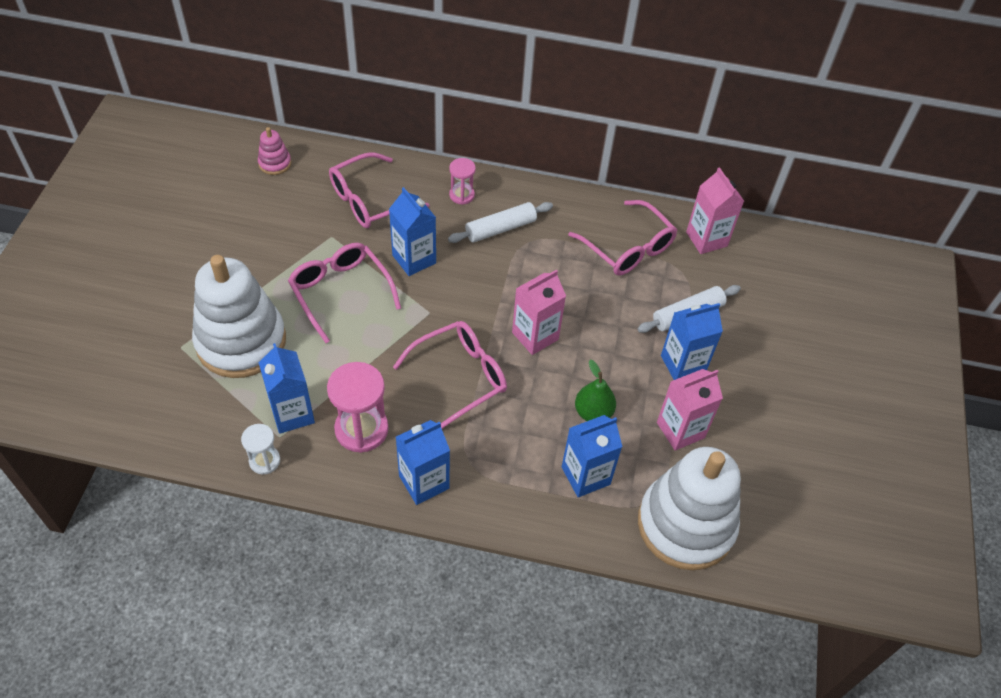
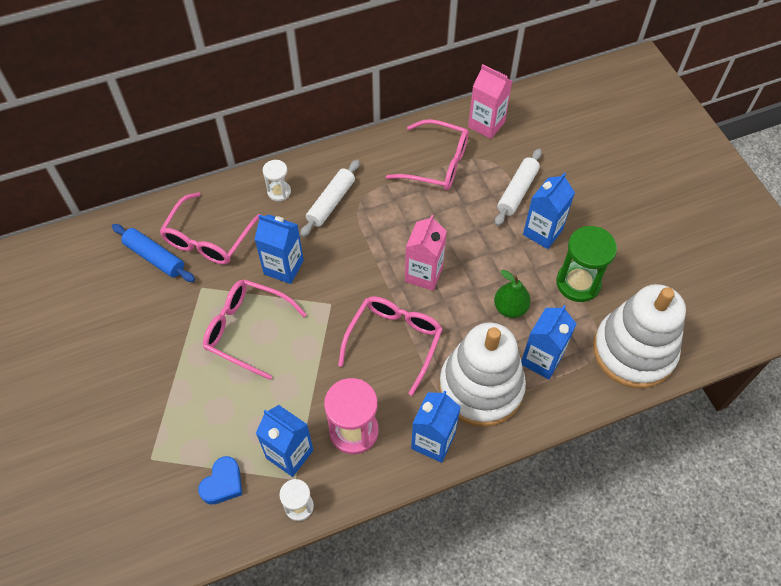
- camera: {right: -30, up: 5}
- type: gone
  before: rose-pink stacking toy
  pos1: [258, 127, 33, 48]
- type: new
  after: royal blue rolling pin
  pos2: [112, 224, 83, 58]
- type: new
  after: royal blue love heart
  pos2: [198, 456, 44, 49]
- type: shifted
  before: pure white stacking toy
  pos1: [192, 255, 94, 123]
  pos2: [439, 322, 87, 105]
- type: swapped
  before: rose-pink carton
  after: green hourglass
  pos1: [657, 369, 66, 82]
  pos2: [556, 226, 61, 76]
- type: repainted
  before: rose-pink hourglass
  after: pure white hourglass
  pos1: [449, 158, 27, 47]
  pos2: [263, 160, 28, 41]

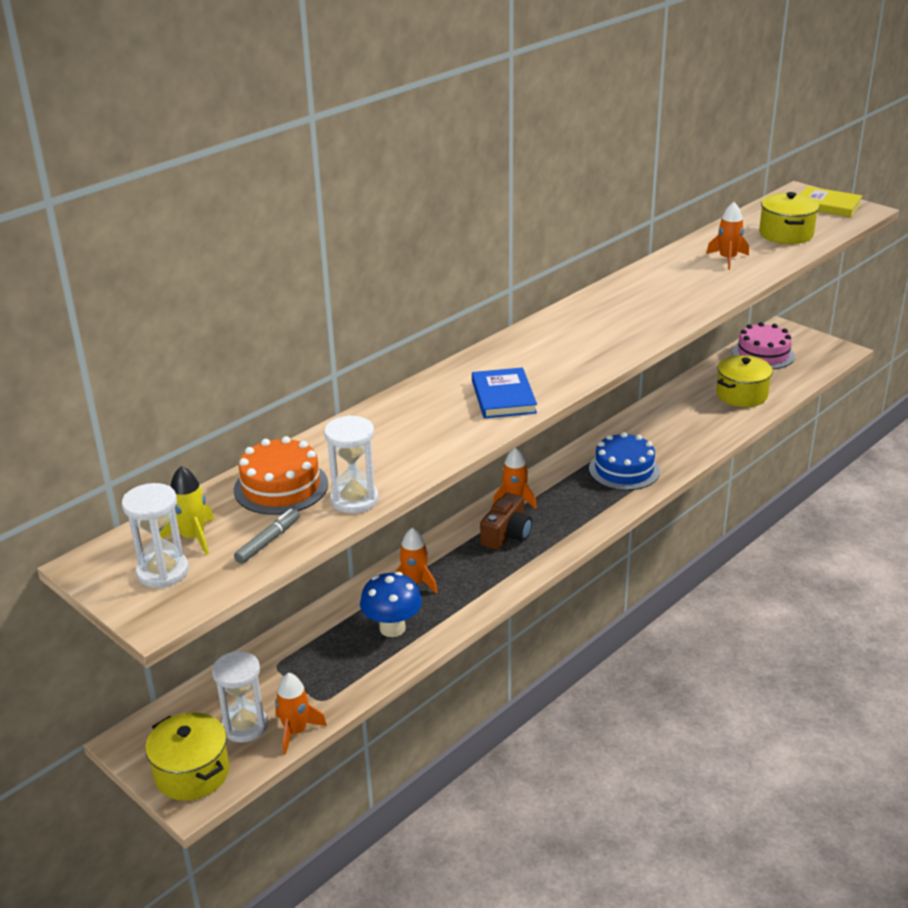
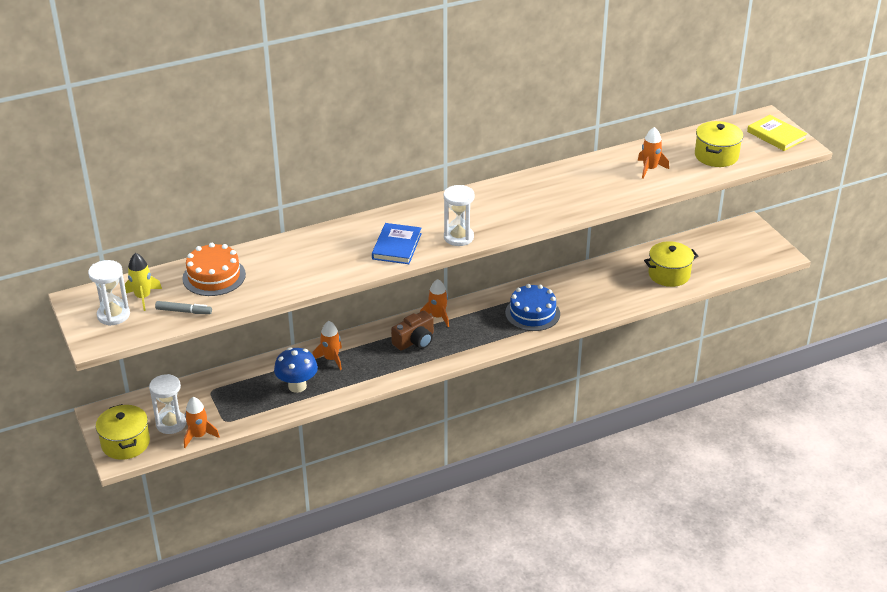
- camera: {right: 20, up: 5}
- type: gone
  before: rose-pink gateau
  pos1: [732, 322, 63, 47]
- type: shifted
  before: pure white hourglass
  pos1: [324, 415, 55, 98]
  pos2: [444, 185, 31, 61]
- type: rotated
  before: gray marker
  pos1: [234, 509, 66, 55]
  pos2: [155, 301, 57, 13]
  turn: 45

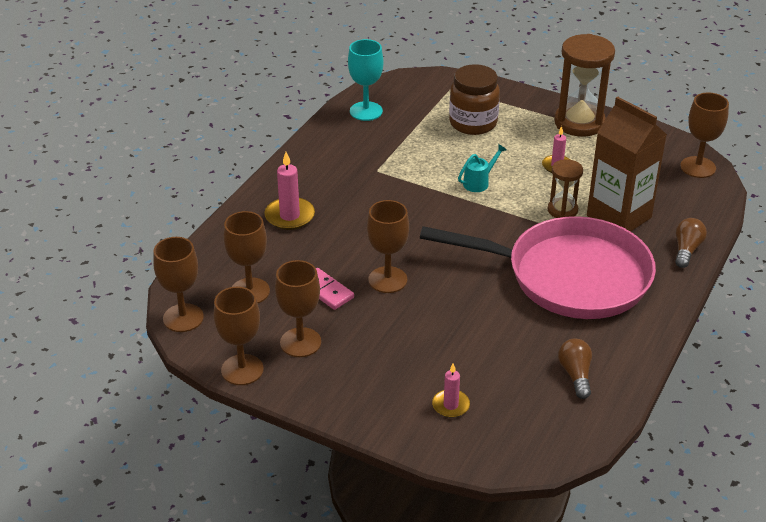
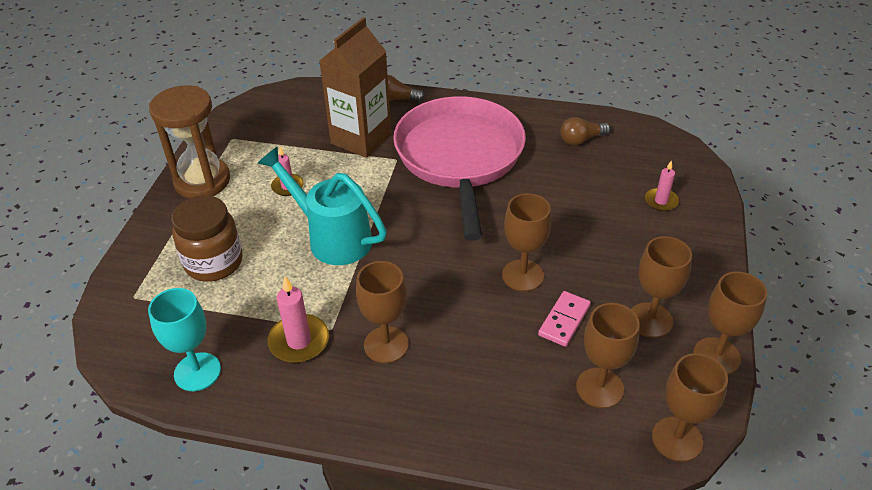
- camera: {right: -105, up: 5}
- type: gone
  before: dark brown hourglass
  pos1: [548, 159, 35, 59]
- type: shifted
  before: rose-pink candle
  pos1: [264, 152, 51, 78]
  pos2: [267, 276, 62, 87]
- type: shifted
  before: dark brown chalice
  pos1: [680, 92, 49, 86]
  pos2: [356, 261, 53, 102]
- type: scaled
  before: turquoise watering can
  pos1: [458, 144, 49, 48]
  pos2: [258, 147, 129, 118]
  scale: 2.18

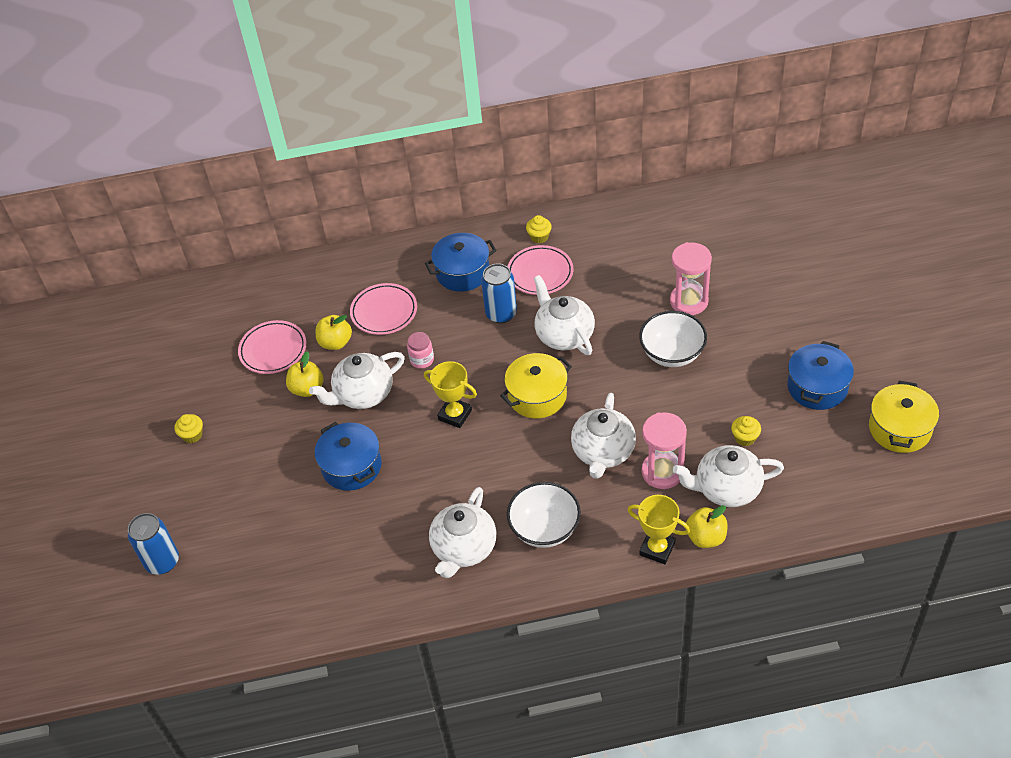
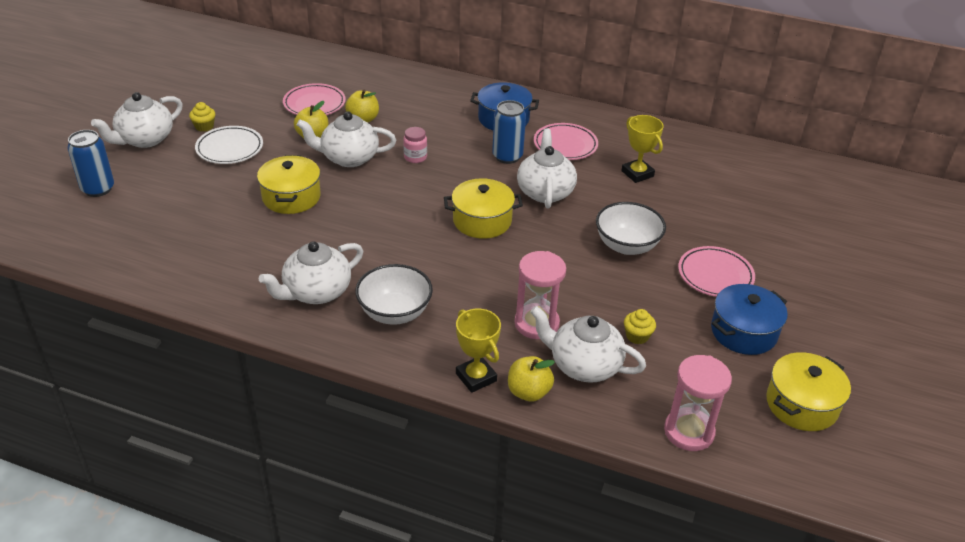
- camera: {right: 25, up: -10}
- type: gone
  before: yellow fairy cake
  pos1: [526, 215, 26, 28]
- type: new
  after: pure white plate
  pos2: [195, 126, 68, 38]
- type: shifted
  before: rose-pink plate
  pos1: [350, 283, 67, 52]
  pos2: [678, 246, 77, 51]
- type: shifted
  before: yellow award cup
  pos1: [424, 361, 53, 67]
  pos2: [621, 115, 43, 68]
- type: shifted
  before: pure white teapot
  pos1: [571, 393, 65, 86]
  pos2: [91, 92, 92, 56]
- type: shifted
  before: rose-pink hourglass
  pos1: [670, 242, 42, 73]
  pos2: [664, 355, 68, 96]
- type: repainted
  before: royal blue pot
  after: yellow pot
  pos1: [315, 422, 67, 69]
  pos2: [257, 155, 64, 59]

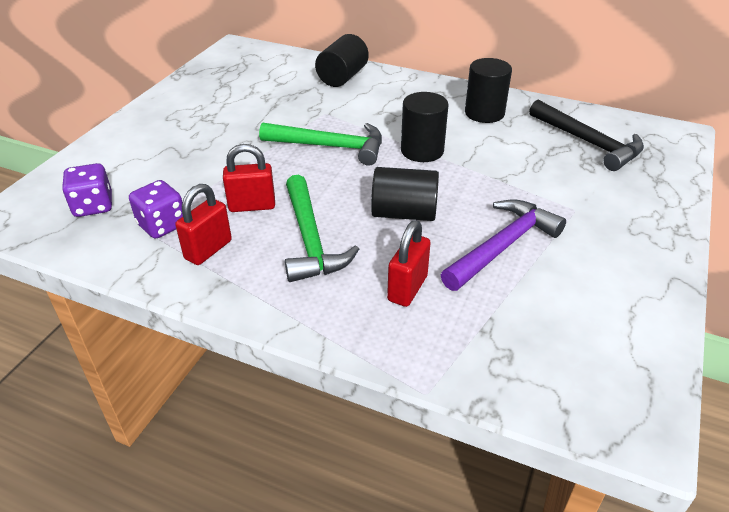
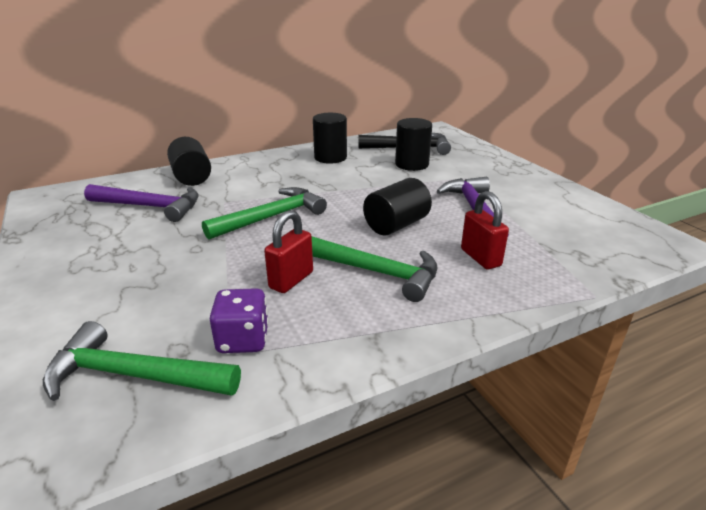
- camera: {right: -50, up: -10}
- type: gone
  before: red padlock
  pos1: [175, 184, 57, 81]
- type: new
  after: royal purple claw hammer
  pos2: [84, 184, 115, 38]
- type: shifted
  before: ebony cylinder shape
  pos1: [401, 92, 47, 70]
  pos2: [395, 118, 37, 53]
- type: swapped
  before: royal purple game die
  after: green claw hammer
  pos1: [62, 163, 50, 54]
  pos2: [43, 321, 198, 80]

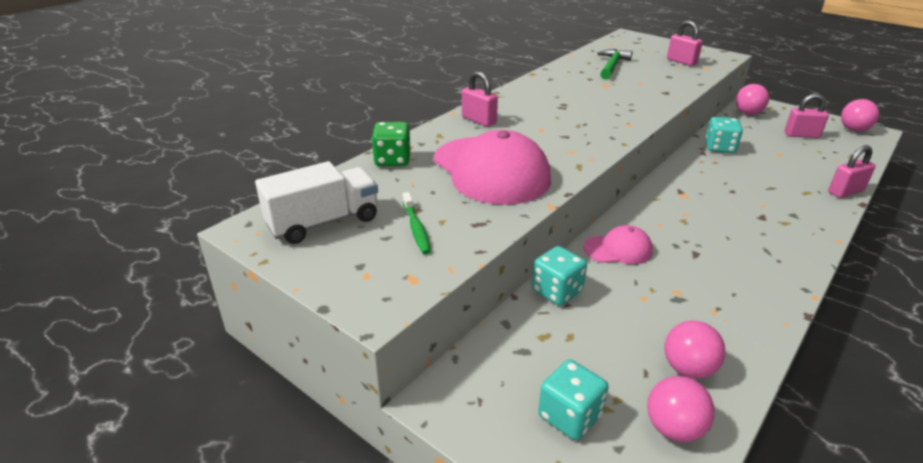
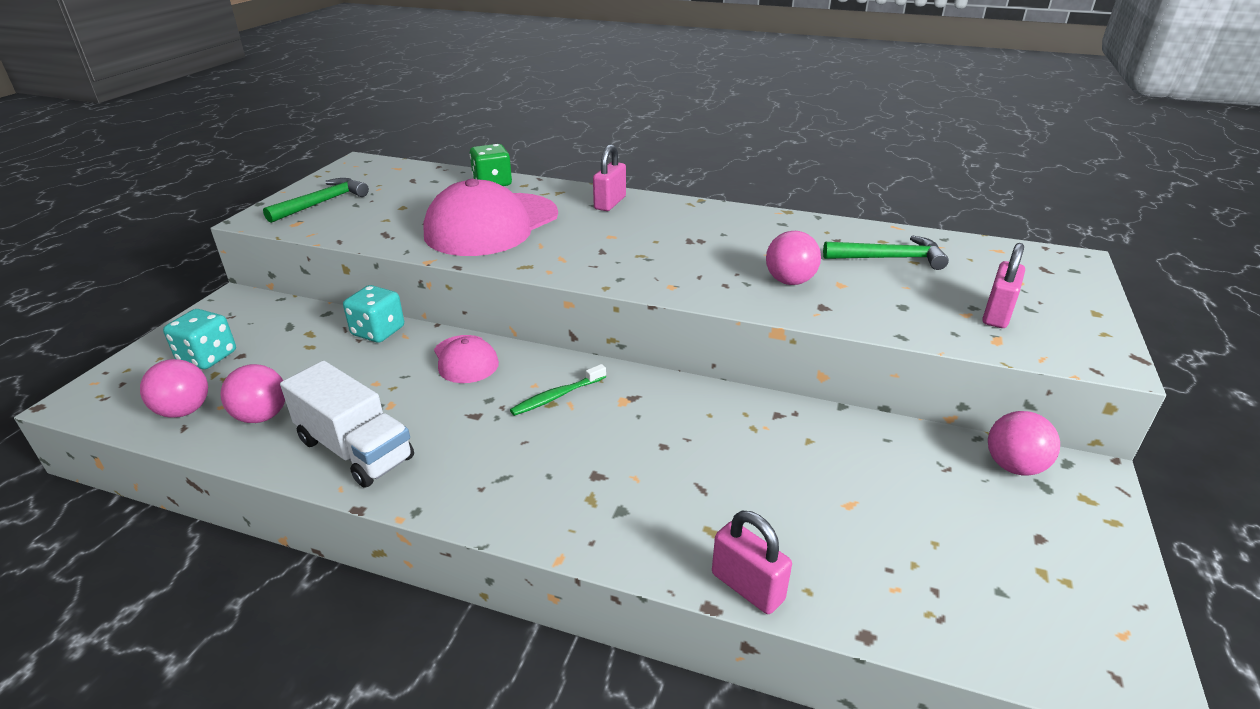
- camera: {right: 70, up: 0}
- type: gone
  before: turquoise game die
  pos1: [705, 117, 38, 36]
- type: gone
  before: rose-pink padlock
  pos1: [785, 94, 44, 44]
- type: new
  after: green claw hammer
  pos2: [263, 178, 106, 45]
- type: shifted
  before: pure white truck
  pos1: [255, 161, 123, 83]
  pos2: [280, 361, 134, 127]
- type: shifted
  before: green toothbrush
  pos1: [403, 192, 28, 62]
  pos2: [510, 364, 96, 52]
- type: shifted
  before: rose-pink sphere
  pos1: [841, 99, 38, 33]
  pos2: [766, 231, 55, 54]

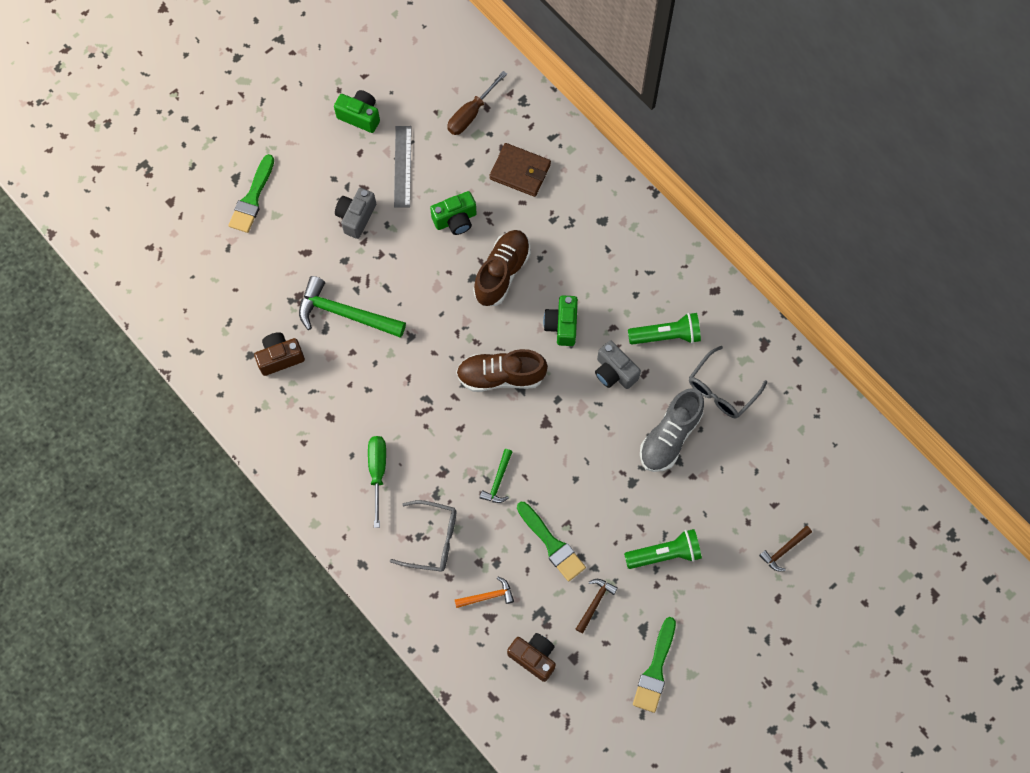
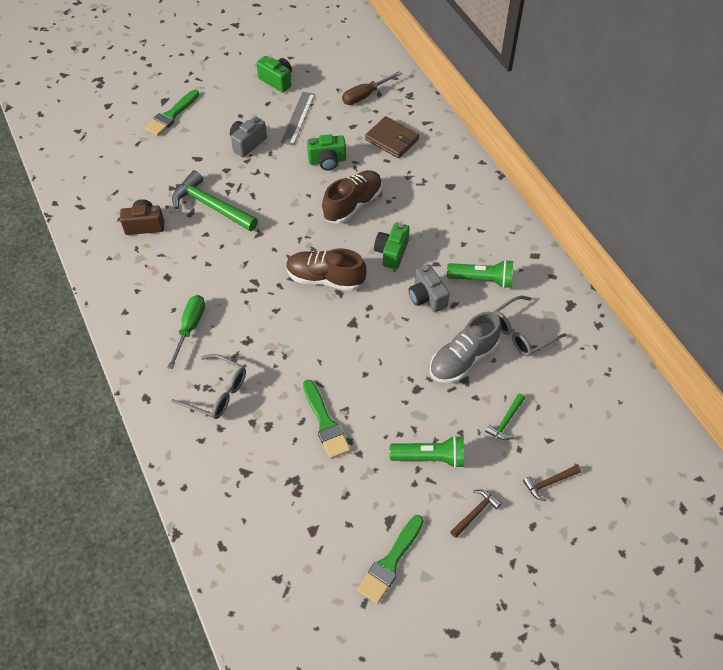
- camera: {right: 15, up: -15}
- type: gone
  before: bright orange claw hammer
  pos1: [455, 577, 59, 31]
- type: gone
  before: dark brown compact camera
  pos1: [507, 633, 49, 49]
- type: shifted
  before: green claw hammer
  pos1: [480, 449, 32, 54]
  pos2: [485, 393, 40, 47]
- type: shifted
  before: dark brown claw hammer
  pos1: [576, 579, 42, 55]
  pos2: [450, 489, 52, 49]

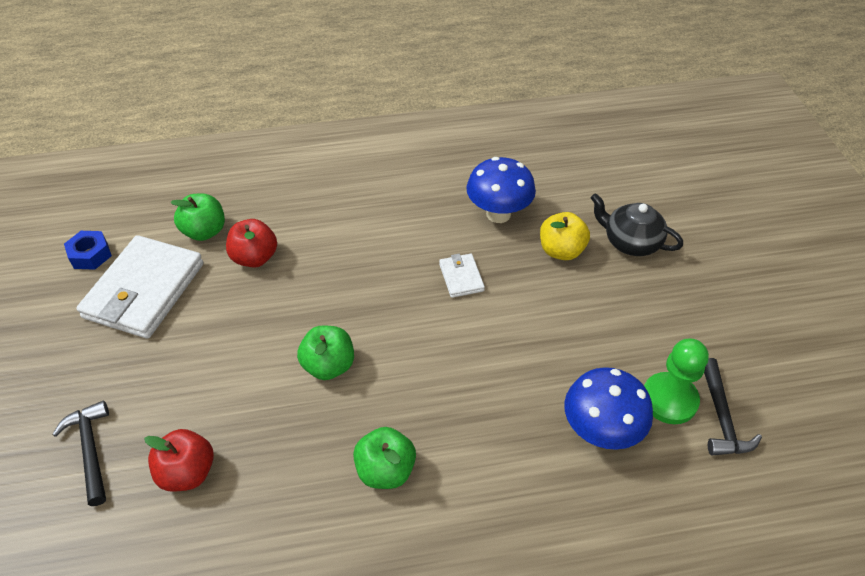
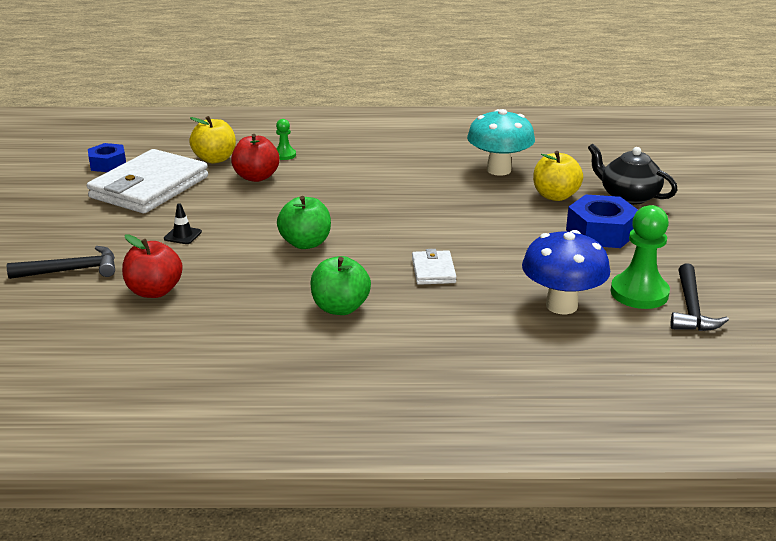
- camera: {right: 10, up: -20}
- type: new
  after: ebony safety cone
  pos2: [164, 203, 38, 41]
- type: new
  after: green pawn
  pos2: [276, 119, 20, 41]
- type: new
  after: royal blue hexagon nut
  pos2: [566, 194, 72, 54]
- type: shifted
  before: pure white card wallet
  pos1: [439, 254, 46, 44]
  pos2: [412, 249, 45, 36]
- type: repainted
  before: green apple
  after: yellow apple
  pos1: [170, 193, 55, 48]
  pos2: [189, 116, 47, 47]
- type: repainted
  before: royal blue mushroom
  after: turquoise mushroom
  pos1: [467, 157, 69, 66]
  pos2: [467, 109, 68, 67]
- type: rotated
  before: ebony claw hammer
  pos1: [52, 401, 57, 105]
  pos2: [7, 246, 108, 33]
  turn: 90

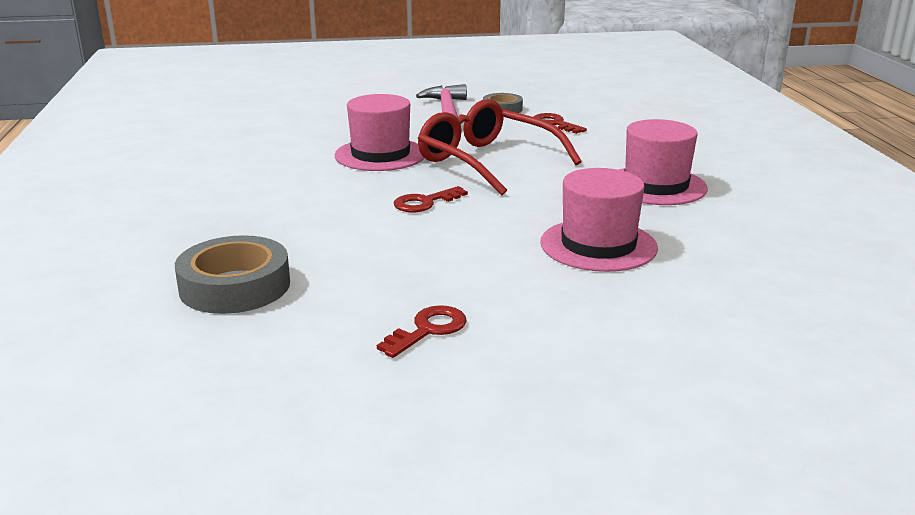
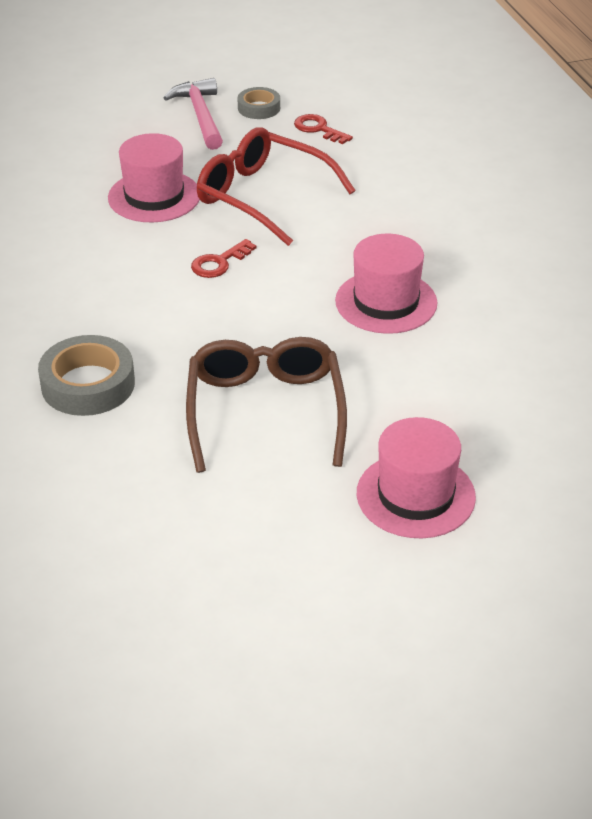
- camera: {right: -10, up: 15}
- type: shifted
  before: rose-pink top hat
  pos1: [619, 119, 89, 86]
  pos2: [357, 417, 119, 121]
- type: swapped
  before: red door key
  after: dark brown glasses
  pos1: [377, 305, 90, 53]
  pos2: [186, 337, 161, 136]

